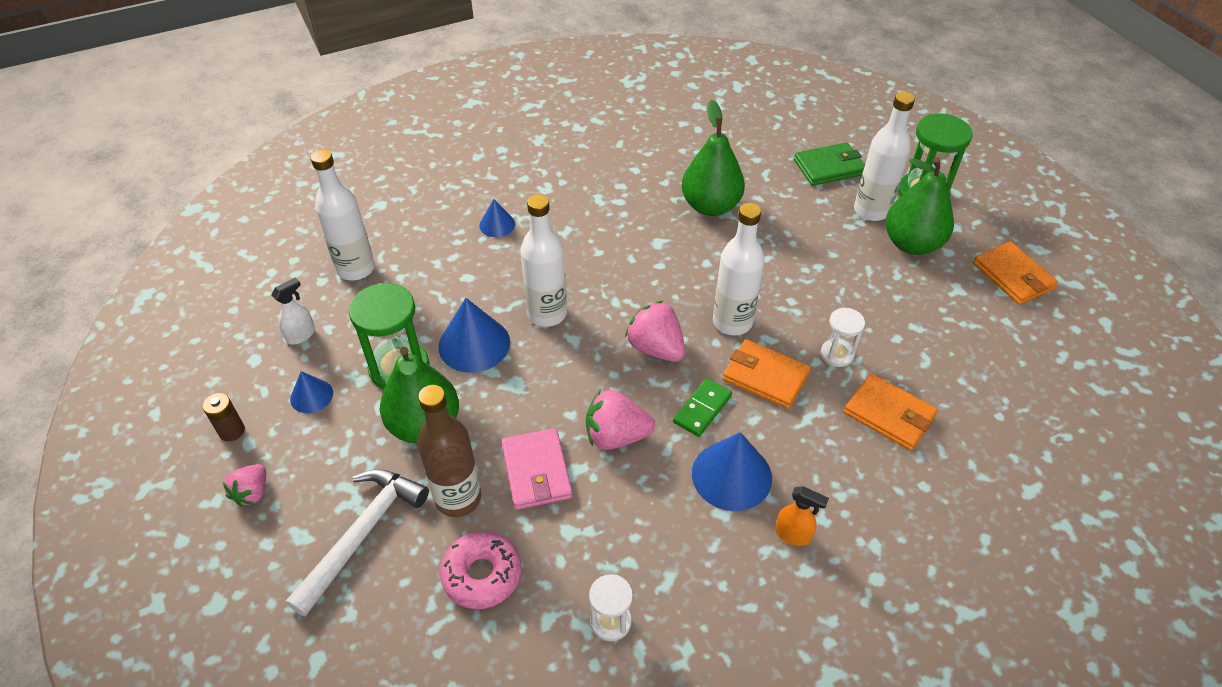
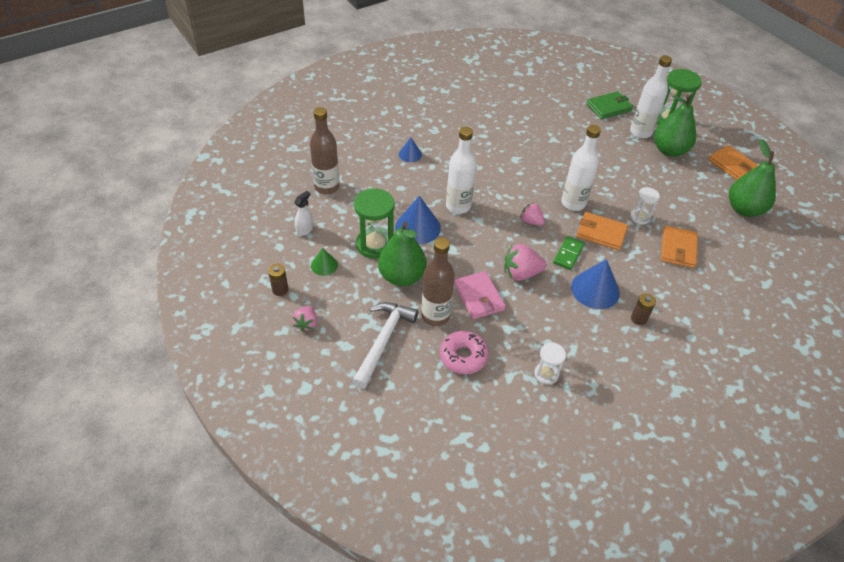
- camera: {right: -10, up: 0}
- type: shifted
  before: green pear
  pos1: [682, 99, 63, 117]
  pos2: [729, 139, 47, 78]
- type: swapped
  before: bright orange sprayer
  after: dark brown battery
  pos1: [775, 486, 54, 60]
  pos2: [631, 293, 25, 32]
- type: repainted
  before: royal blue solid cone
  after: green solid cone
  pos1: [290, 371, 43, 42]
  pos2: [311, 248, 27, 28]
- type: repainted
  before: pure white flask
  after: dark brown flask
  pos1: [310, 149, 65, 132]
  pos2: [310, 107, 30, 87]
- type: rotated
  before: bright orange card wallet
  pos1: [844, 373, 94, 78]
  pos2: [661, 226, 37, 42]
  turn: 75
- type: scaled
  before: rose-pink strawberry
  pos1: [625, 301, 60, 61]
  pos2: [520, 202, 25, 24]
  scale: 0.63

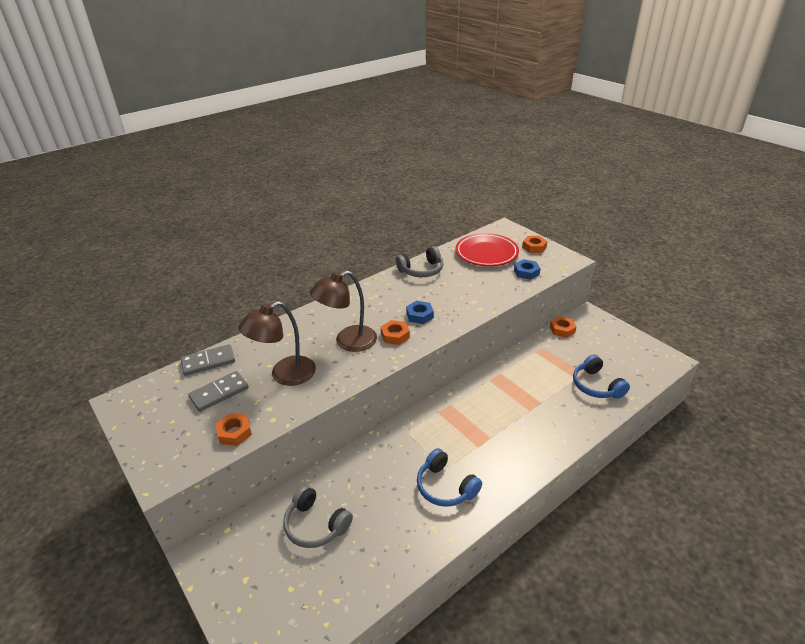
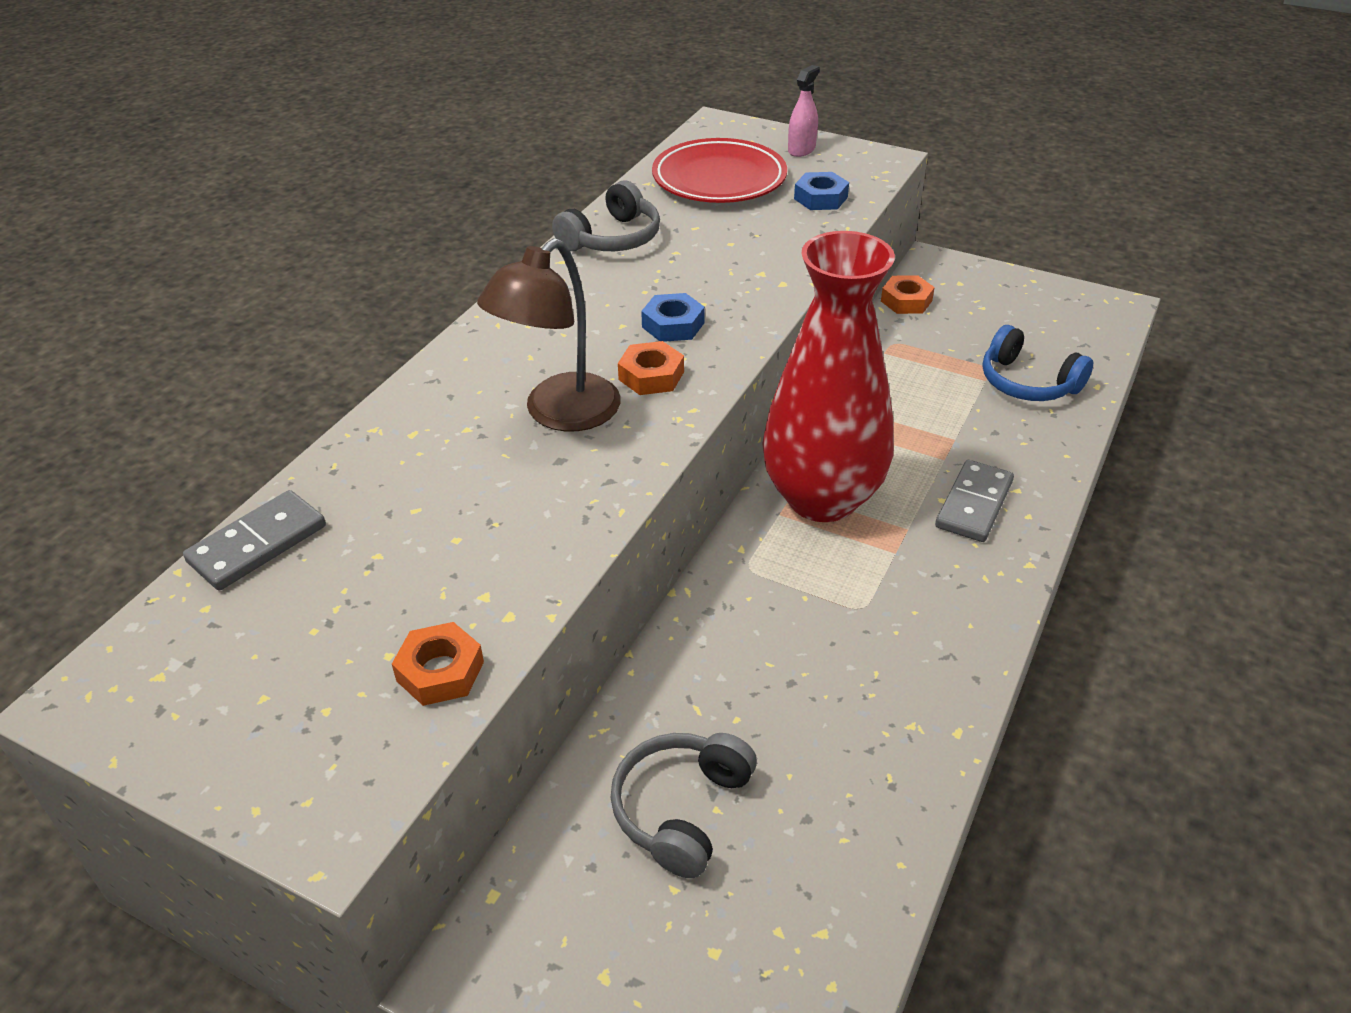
- camera: {right: -25, up: 5}
- type: gone
  before: dark brown desk lamp
  pos1: [238, 301, 78, 85]
- type: gone
  before: royal blue headset
  pos1: [417, 448, 65, 59]
- type: new
  after: red vase
  pos2: [763, 231, 132, 291]
- type: shifted
  before: gray domino
  pos1: [188, 371, 61, 41]
  pos2: [935, 460, 79, 82]
- type: swapped
  before: bright orange hexagon nut
  after: rose-pink sprayer
  pos1: [522, 236, 26, 17]
  pos2: [788, 65, 32, 92]
- type: rotated
  before: gray headset
  pos1: [283, 485, 70, 63]
  pos2: [610, 733, 147, 145]
  turn: 105

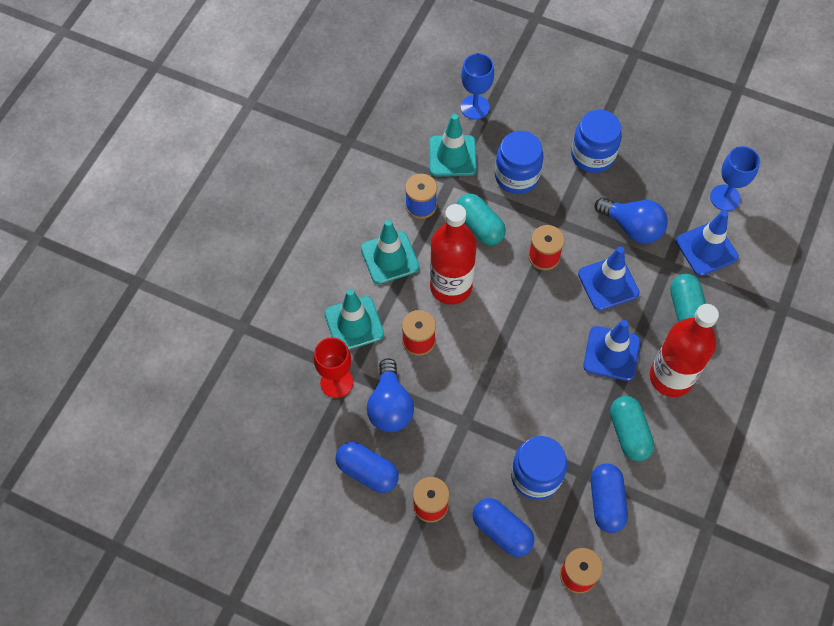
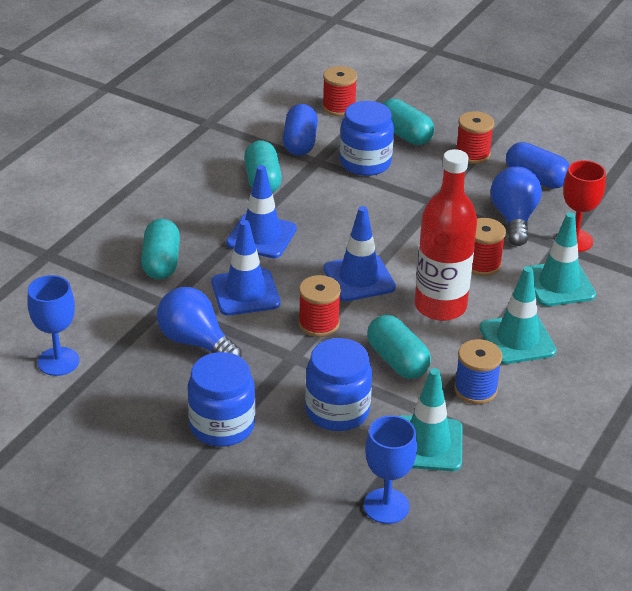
- camera: {right: -175, up: -25}
- type: gone
  before: red flask
  pos1: [650, 304, 69, 93]
- type: shifted
  before: royal blue safety cone
  pos1: [676, 210, 63, 66]
  pos2: [323, 206, 73, 95]
- type: repainted
  before: royal blue capsule
  after: turquoise capsule
  pos1: [473, 498, 61, 59]
  pos2: [382, 99, 52, 46]

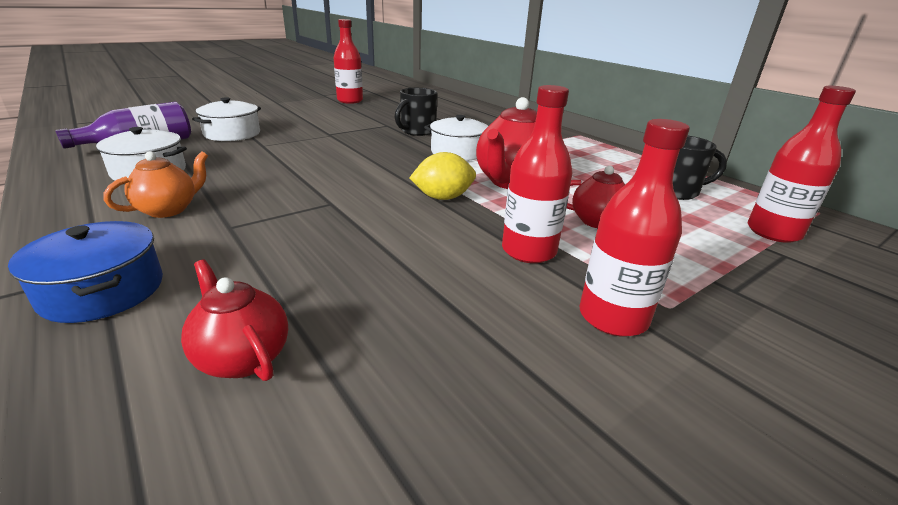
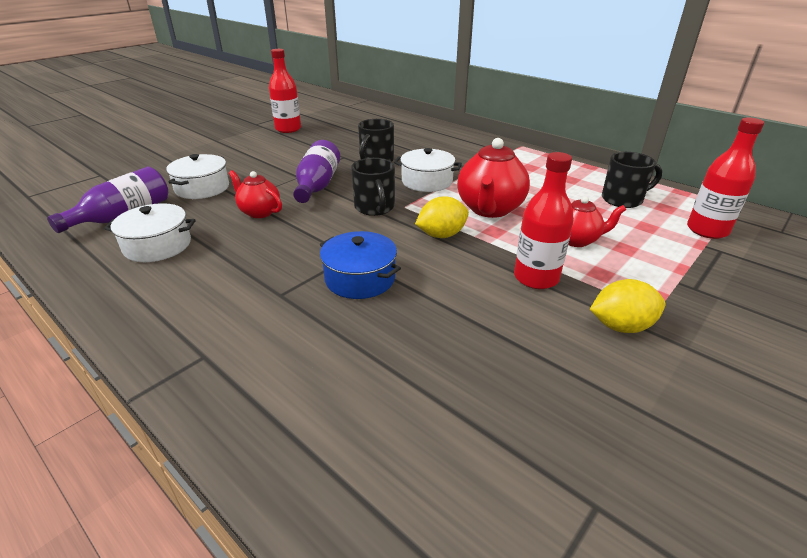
- camera: {right: -10, up: 5}
- type: gone
  before: bright orange teapot
  pos1: [103, 151, 105, 67]
- type: new
  after: royal purple flask
  pos2: [293, 140, 47, 63]
- type: new
  after: ebony tea mug
  pos2: [351, 158, 44, 58]
- type: shifted
  before: royal blue pot
  pos1: [8, 221, 155, 102]
  pos2: [320, 231, 81, 68]
- type: shifted
  before: red teapot
  pos1: [181, 259, 107, 122]
  pos2: [229, 170, 53, 48]
- type: swapped
  before: red flask
  after: yellow toy lemon
  pos1: [580, 119, 110, 218]
  pos2: [590, 279, 75, 54]

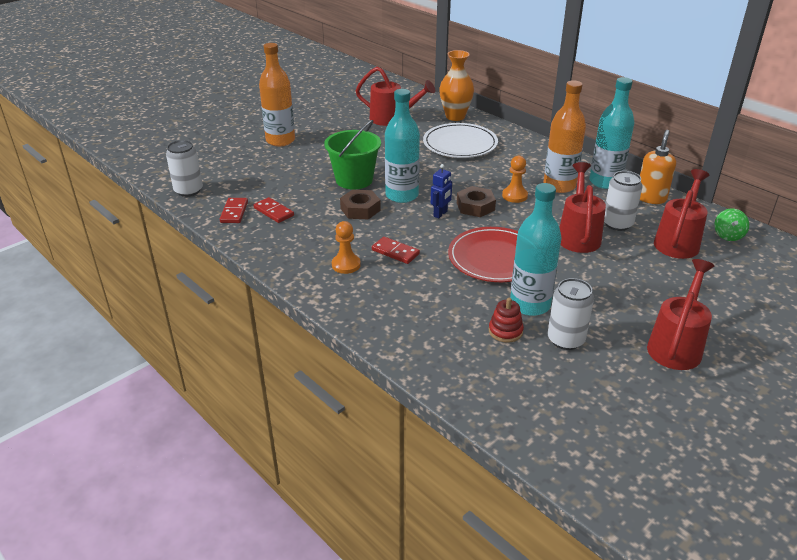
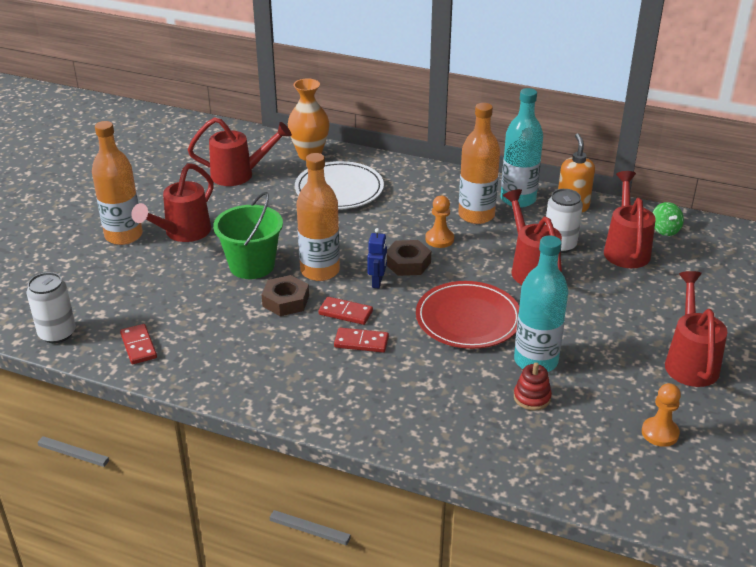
- camera: {right: -25, up: 0}
- type: gone
  before: pure white can
  pos1: [548, 278, 46, 72]
- type: new
  after: red watering can
  pos2: [131, 163, 83, 79]
- type: shifted
  before: red domino
  pos1: [253, 197, 41, 26]
  pos2: [318, 297, 55, 28]
- type: shifted
  before: bright orange pawn
  pos1: [332, 221, 29, 53]
  pos2: [642, 383, 39, 64]
- type: repainted
  before: turquoise flask
  after: bright orange flask
  pos1: [385, 89, 35, 114]
  pos2: [297, 153, 43, 128]

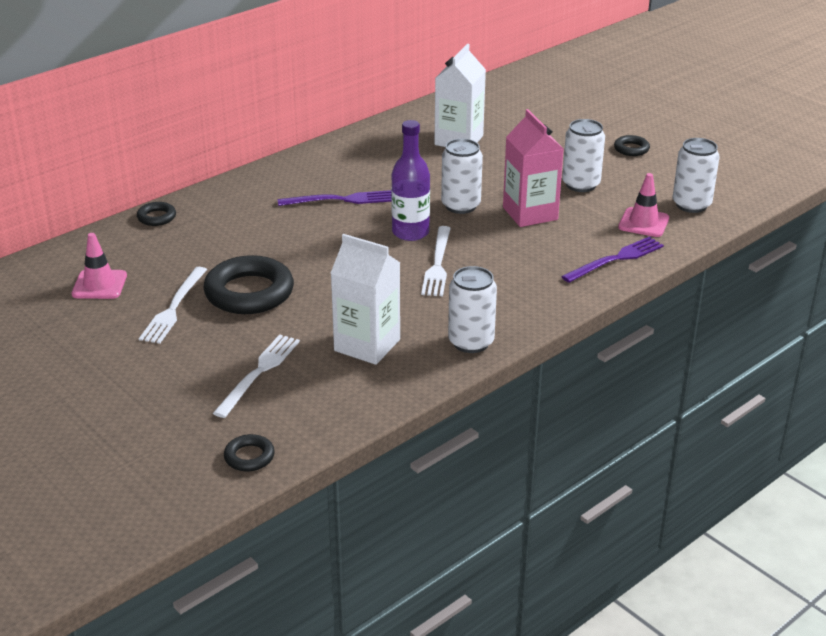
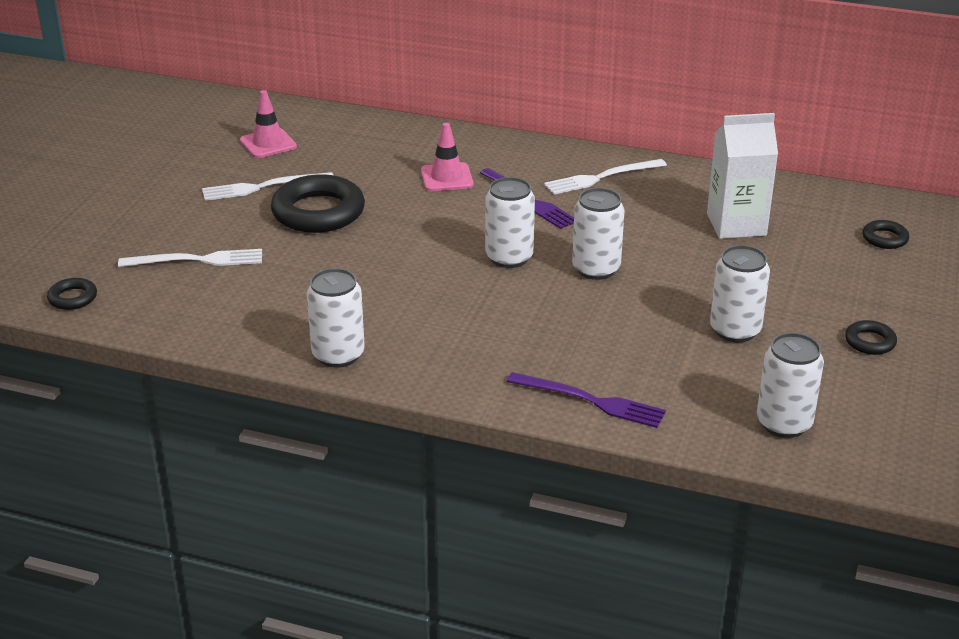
- camera: {right: 60, up: 0}
- type: gone
  before: pure white carton
  pos1: [330, 234, 70, 131]
- type: gone
  before: rose-pink carton
  pos1: [503, 109, 61, 118]
- type: shifted
  before: ebony torus
  pos1: [137, 202, 39, 24]
  pos2: [862, 220, 47, 29]
- type: shifted
  before: pure white table fork
  pos1: [421, 226, 30, 70]
  pos2: [544, 159, 123, 36]
- type: shifted
  before: rose-pink safety cone
  pos1: [618, 173, 51, 64]
  pos2: [421, 123, 52, 68]
- type: swapped
  before: royal purple flask
  after: pure white can
  pos1: [391, 120, 39, 121]
  pos2: [485, 177, 50, 91]

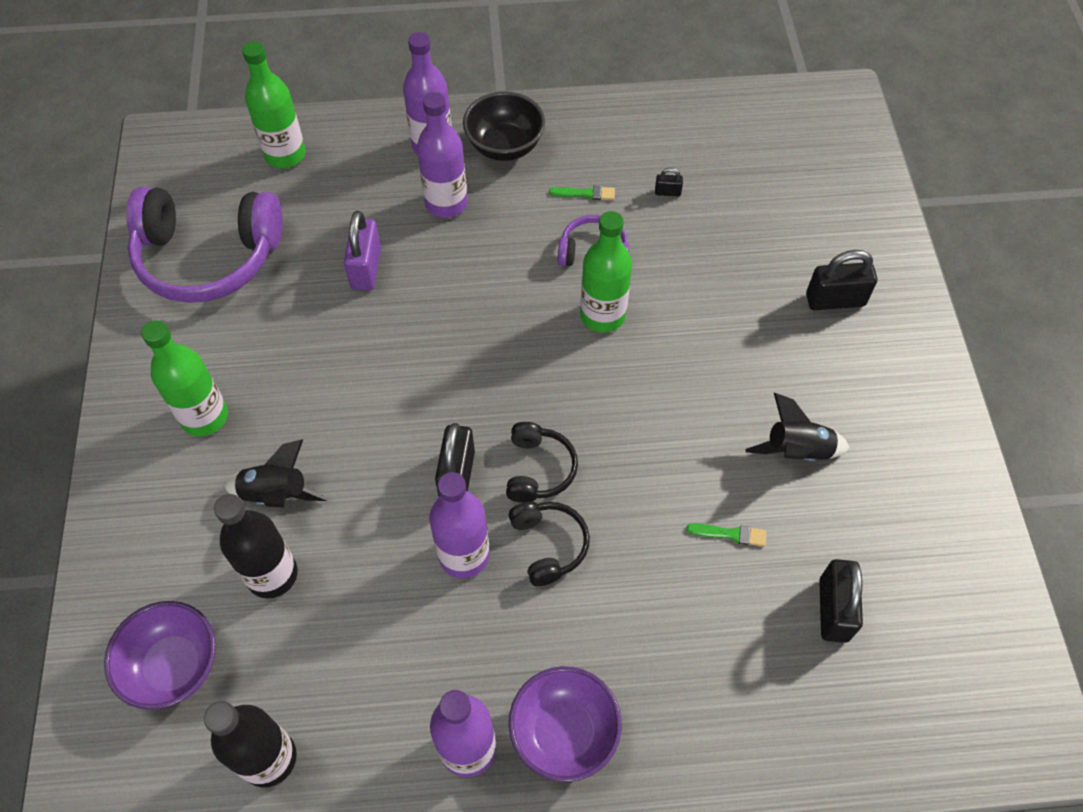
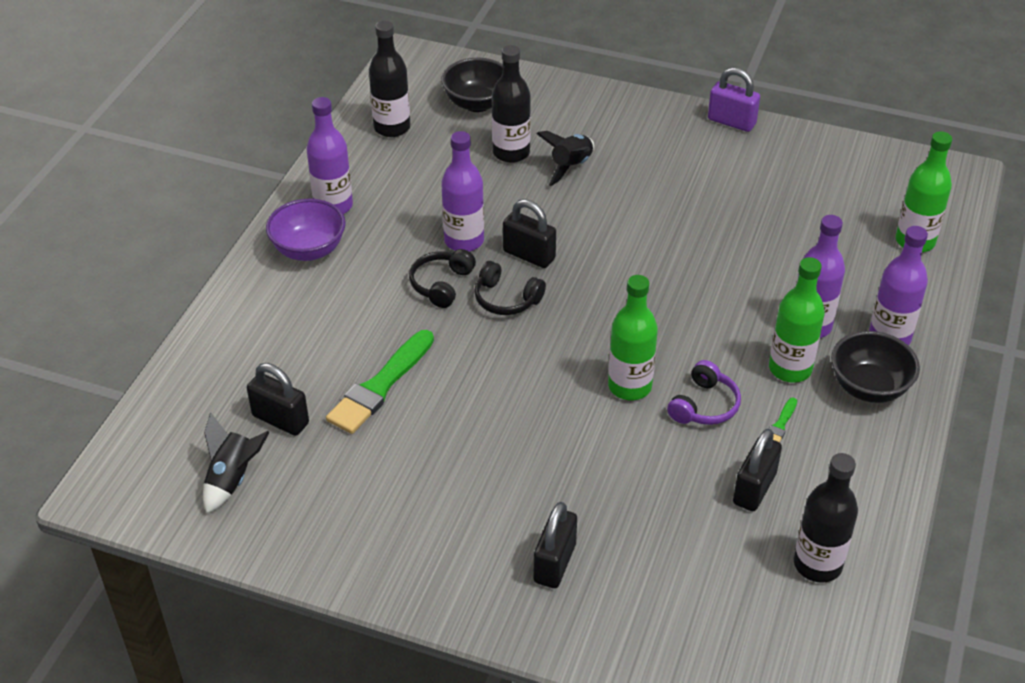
- camera: {right: 115, up: -15}
- type: gone
  before: royal purple headset
  pos1: [126, 187, 157, 116]
- type: new
  after: ebony flask
  pos2: [794, 453, 64, 130]
- type: shifted
  before: green flask
  pos1: [141, 320, 87, 116]
  pos2: [769, 257, 56, 126]
- type: shifted
  before: royal purple padlock
  pos1: [344, 211, 37, 79]
  pos2: [708, 67, 52, 65]
- type: shifted
  before: ebony toy rocket
  pos1: [745, 393, 105, 68]
  pos2: [203, 412, 67, 101]
- type: repainted
  before: royal purple deep dish
  after: ebony deep dish
  pos1: [104, 601, 112, 109]
  pos2: [441, 58, 62, 54]
- type: rotated
  before: ebony headset
  pos1: [509, 502, 81, 84]
  pos2: [409, 249, 67, 59]
  turn: 105
- type: scaled
  before: ebony padlock
  pos1: [655, 168, 28, 28]
  pos2: [733, 429, 49, 82]
  scale: 2.1
- type: scaled
  before: green brush
  pos1: [686, 523, 80, 23]
  pos2: [326, 330, 108, 104]
  scale: 2.24

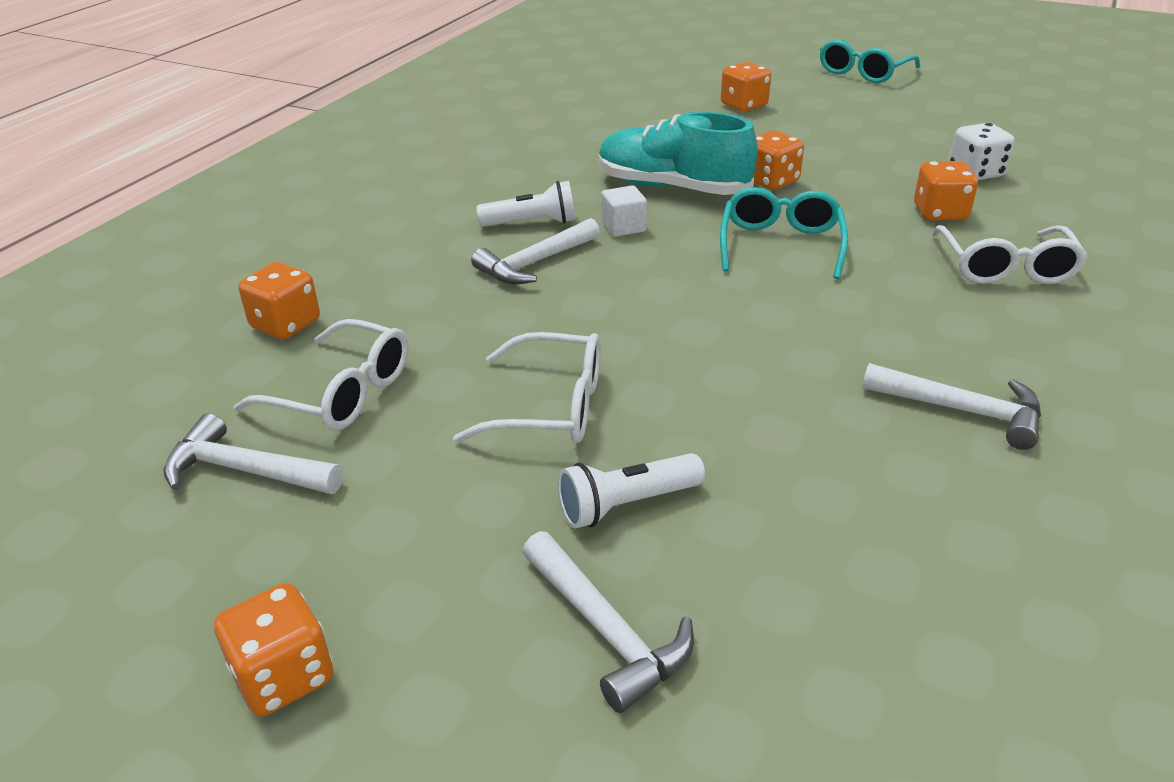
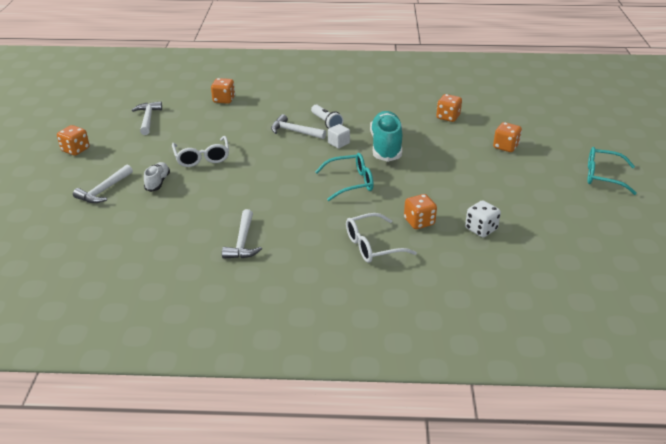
- camera: {right: 65, up: 0}
- type: gone
  before: pure white glasses
  pos1: [233, 319, 175, 111]
- type: shifted
  before: bright orange game die
  pos1: [754, 131, 50, 59]
  pos2: [436, 94, 26, 28]
- type: swapped
  before: pure white pocket torch
  after: pure white shoe
  pos1: [557, 453, 148, 76]
  pos2: [144, 162, 26, 30]

